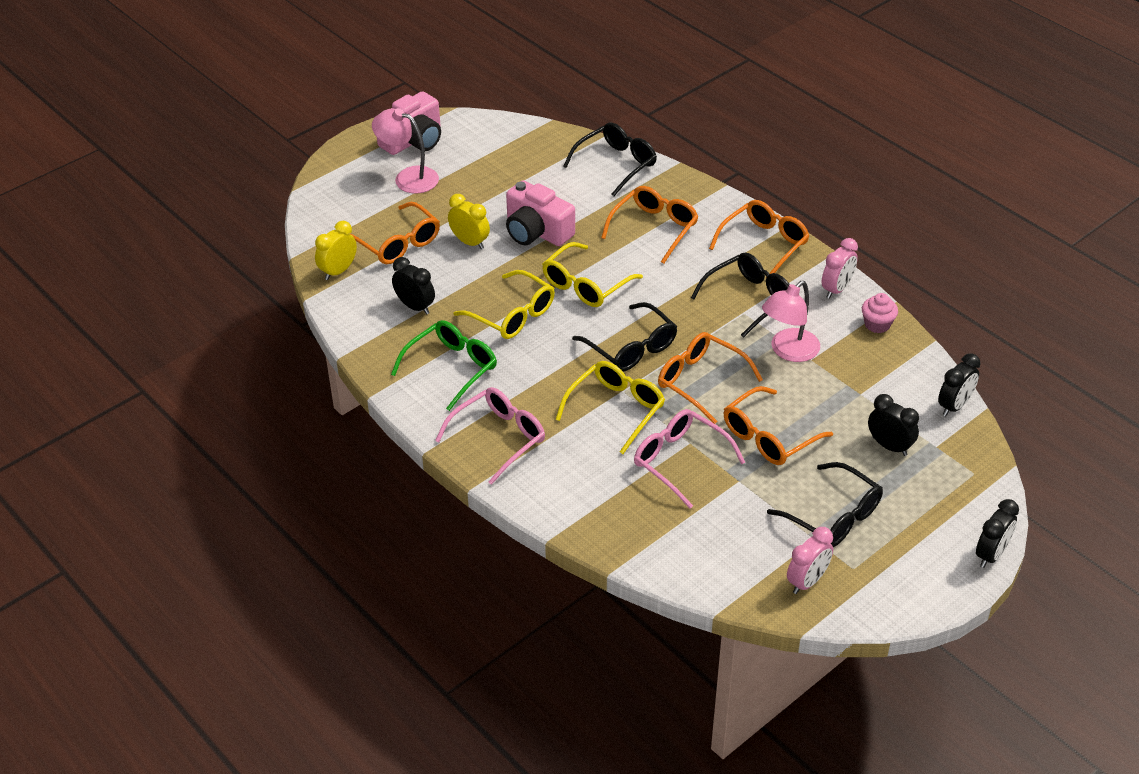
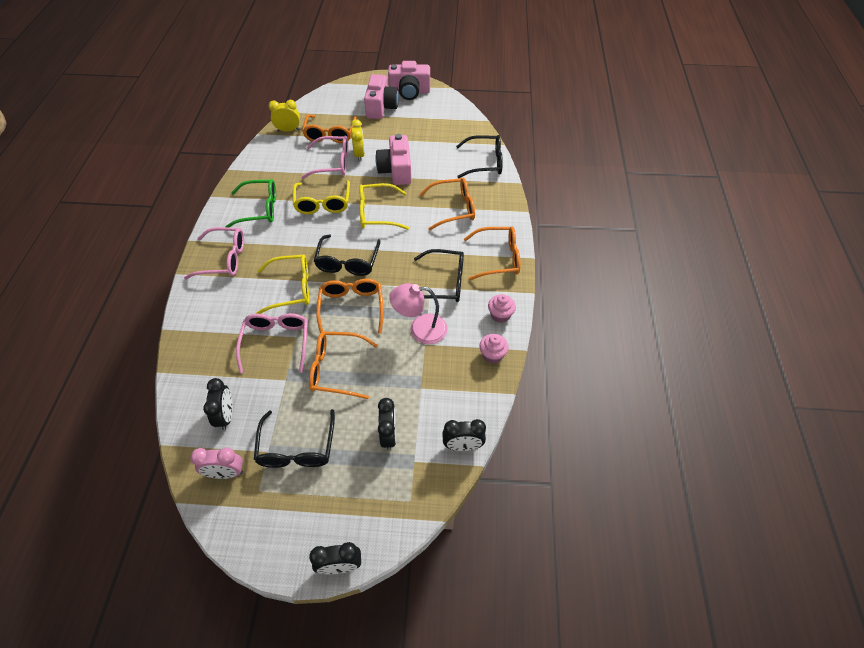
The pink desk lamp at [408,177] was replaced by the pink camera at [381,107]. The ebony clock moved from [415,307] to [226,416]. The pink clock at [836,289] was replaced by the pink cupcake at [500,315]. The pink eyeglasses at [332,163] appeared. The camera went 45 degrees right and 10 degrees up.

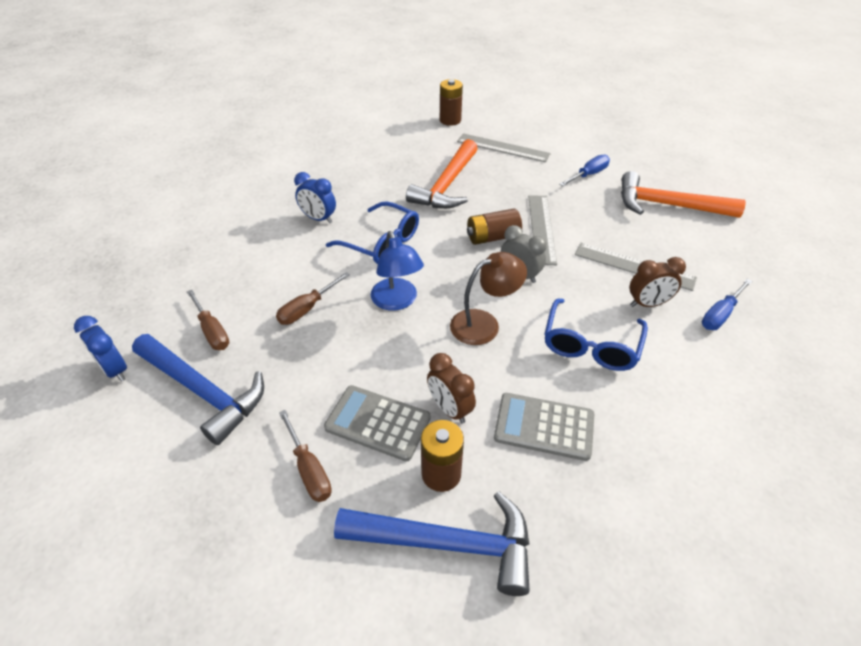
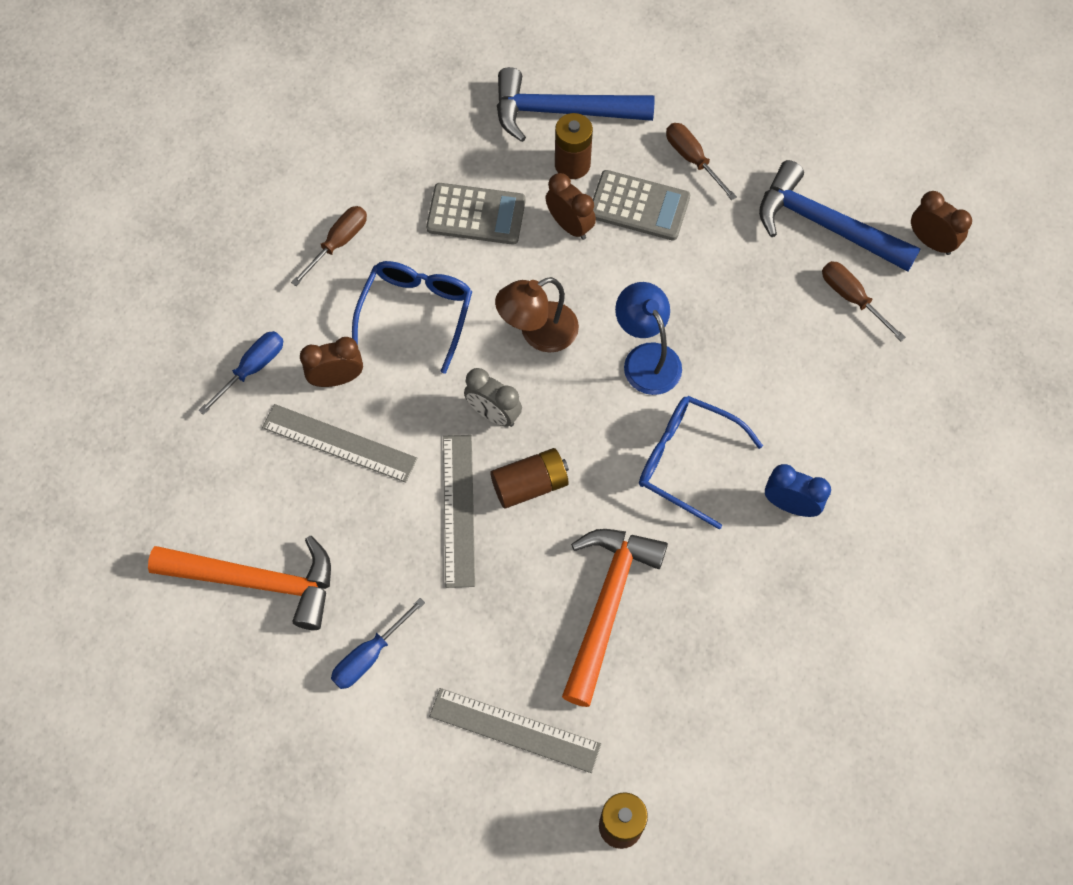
The blue clock at [115,370] became the brown clock at [931,242]. The brown screwdriver moved from [307,309] to [338,243]. The camera went 175 degrees right and 20 degrees up.

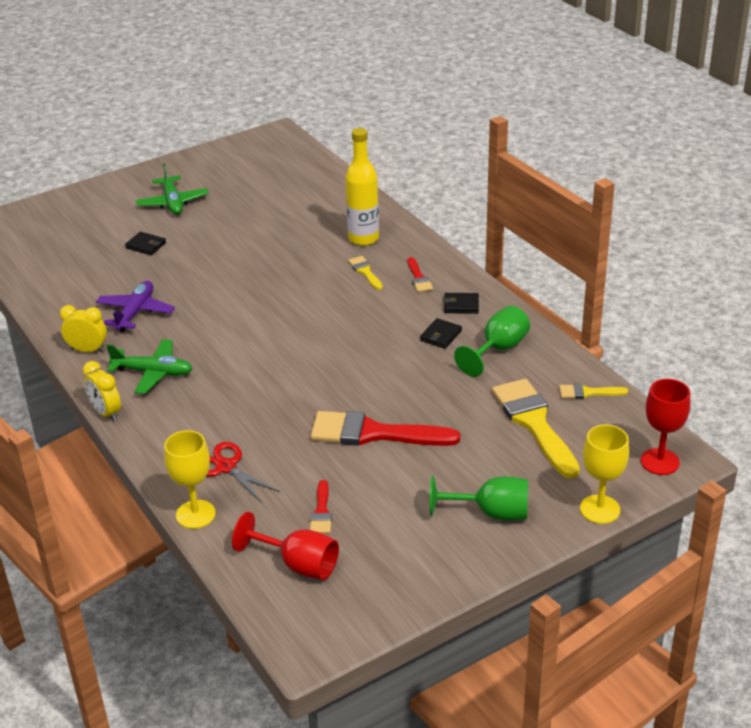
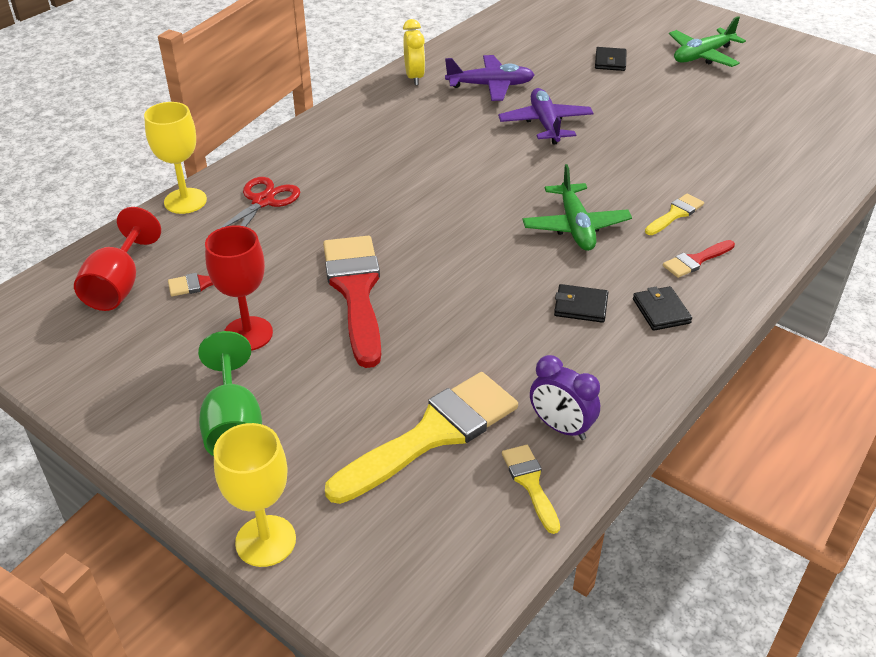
The golden clock at [106,413] disappeared. The emerald plane moved from [153,373] to [575,226]. The golden flask at [363,238] disappeared. The emerald wine glass at [498,349] disappeared. The red wine glass moved from [660,462] to [248,334]. The purple plane at [545,124] appeared. The purple clock at [561,427] appeared. The camera went 70 degrees right and 5 degrees up.

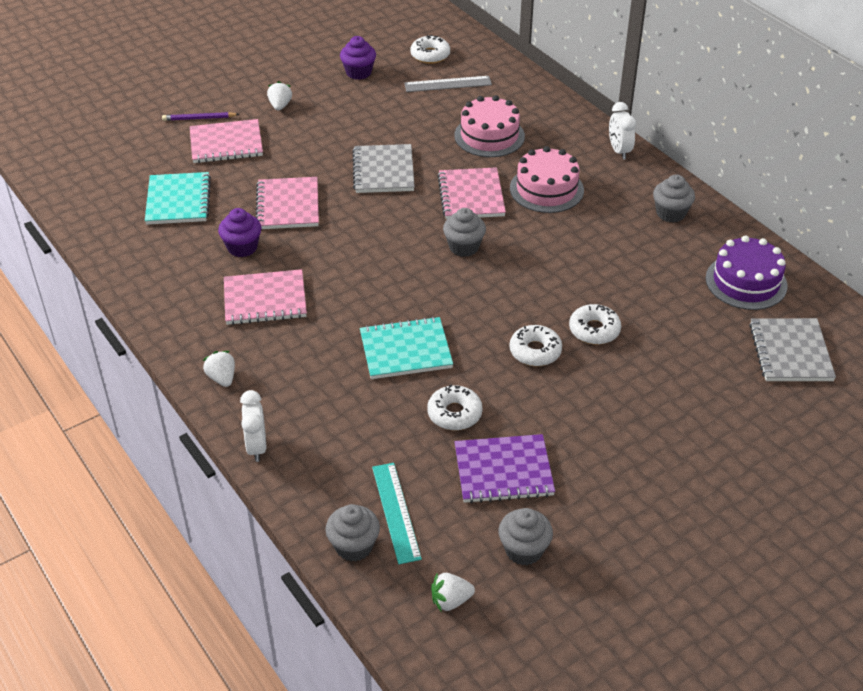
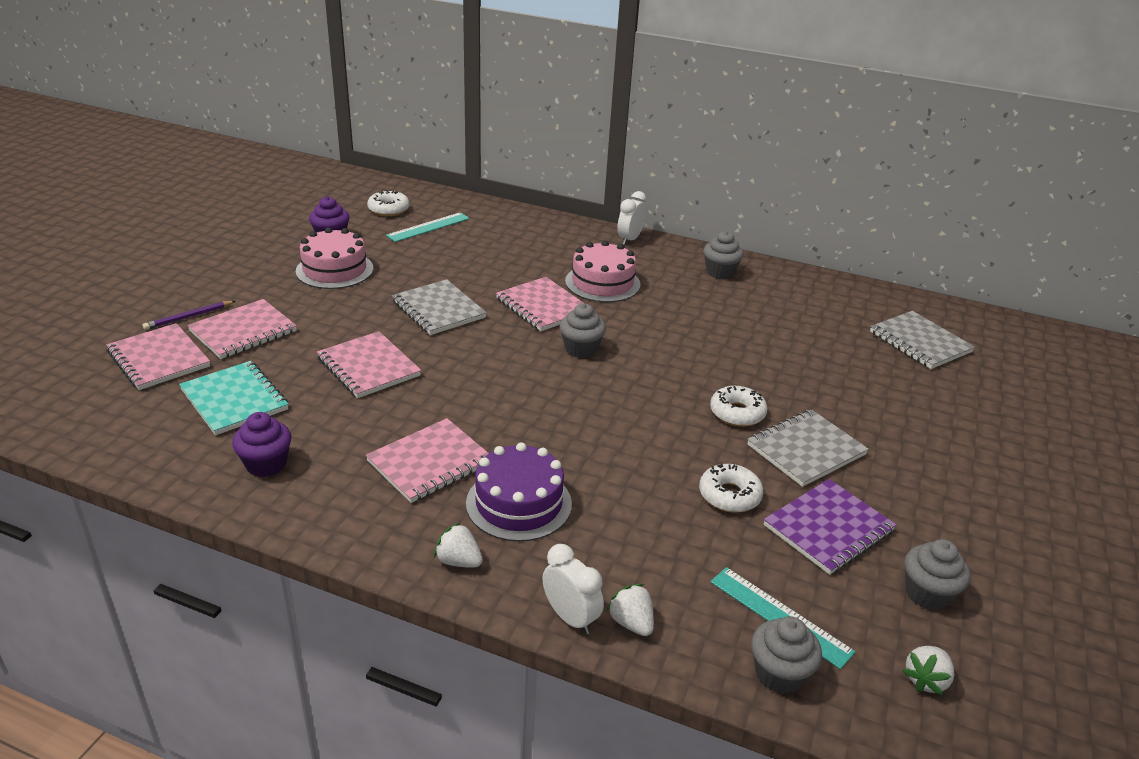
The purple cupcake moved from [242,247] to [266,464]. The pure white berry moved from [280,106] to [631,623]. The teal notepad at [405,350] disappeared. The gray straightedge at [448,84] became the teal straightedge at [428,227]. The pink layer cake moved from [489,136] to [334,270]. The pure white doughnut at [594,330] disappeared. The pure white clock at [619,151] turned 75 degrees clockwise. The purple layer cake moved from [746,282] to [519,503]. The pink notepad at [159,359] appeared. The gray notepad at [806,450] appeared. The camera went 35 degrees left and 10 degrees down.

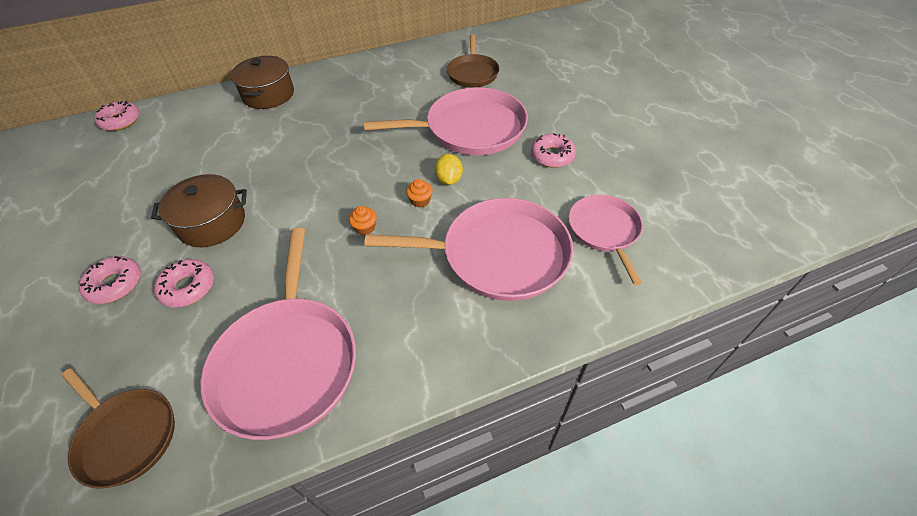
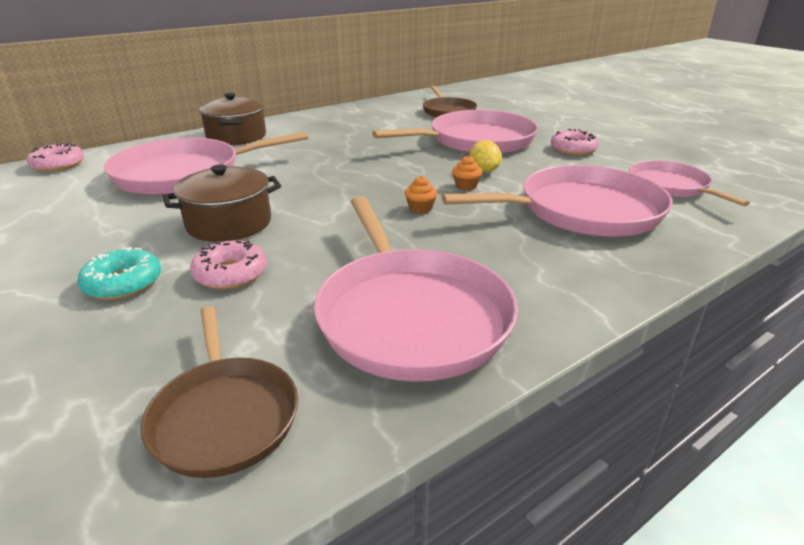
The brown frying pan at [126,435] turned 45 degrees clockwise. The pink doughnut at [115,284] became the teal doughnut at [123,283]. The pink frying pan at [184,174] appeared. The camera went 15 degrees left and 20 degrees down.

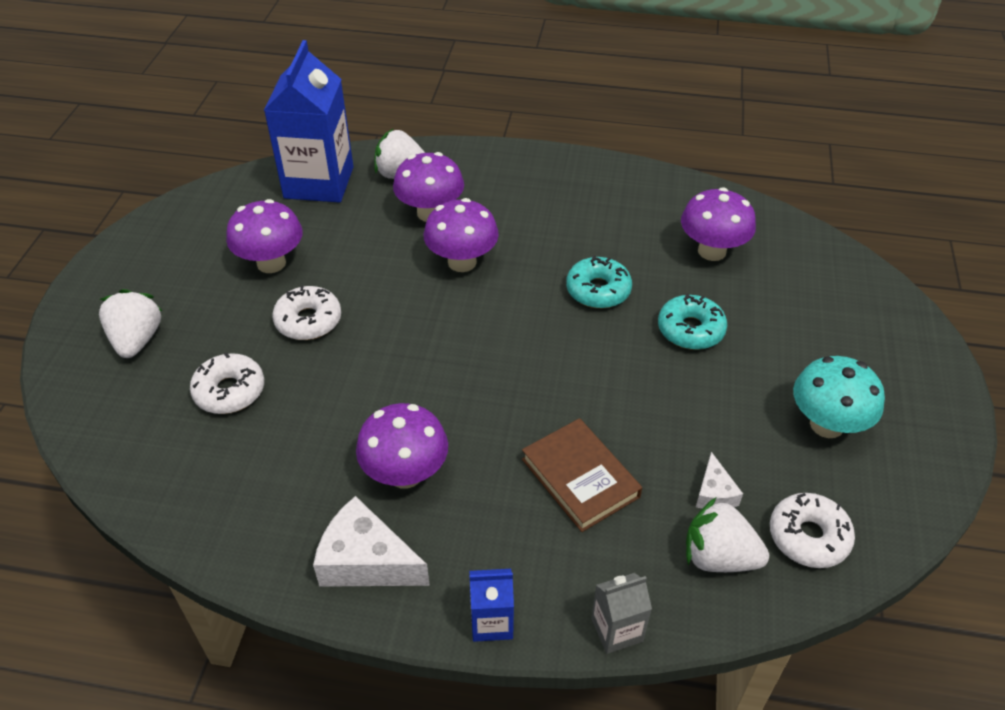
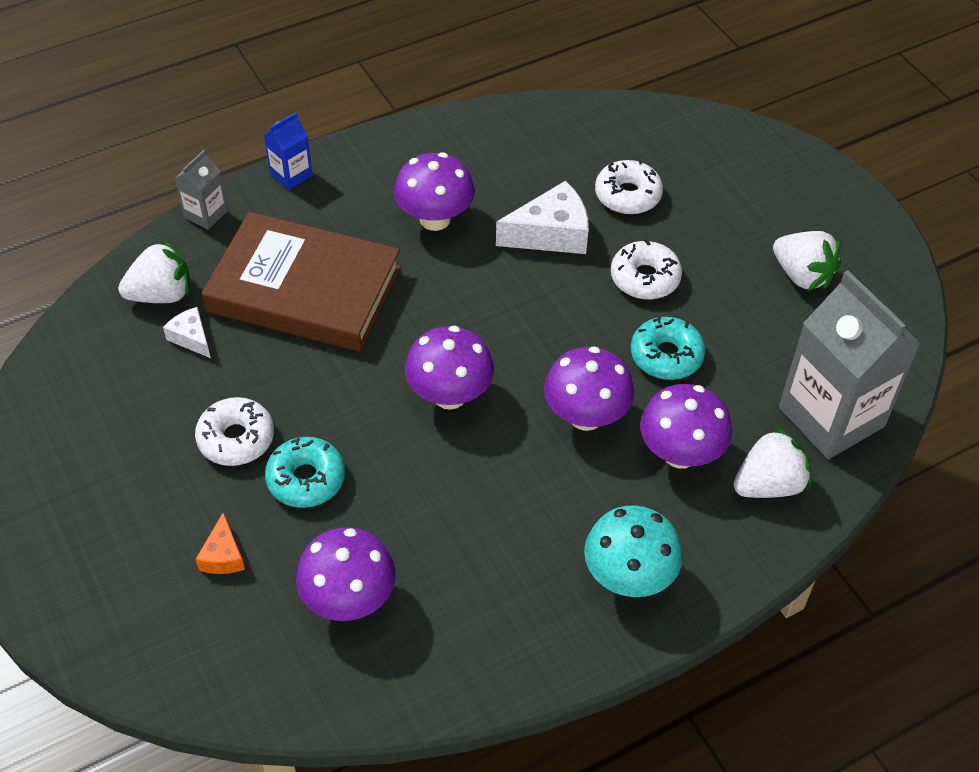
The pure white berry moved from [137,340] to [802,275]. The purple fungus moved from [271,263] to [449,395]. The blue carton at [319,182] became the gray carton at [831,417]. The pure white cheese moved from [366,561] to [551,234]. The brown book at [580,478] changed to 1.73 times the size. The teal doughnut moved from [598,290] to [666,356]. The pure white doughnut moved from [808,537] to [236,439]. The teal fungus moved from [826,424] to [628,577]. The orange-coloured cheese at [223,555] appeared. The camera went 140 degrees right and 5 degrees up.

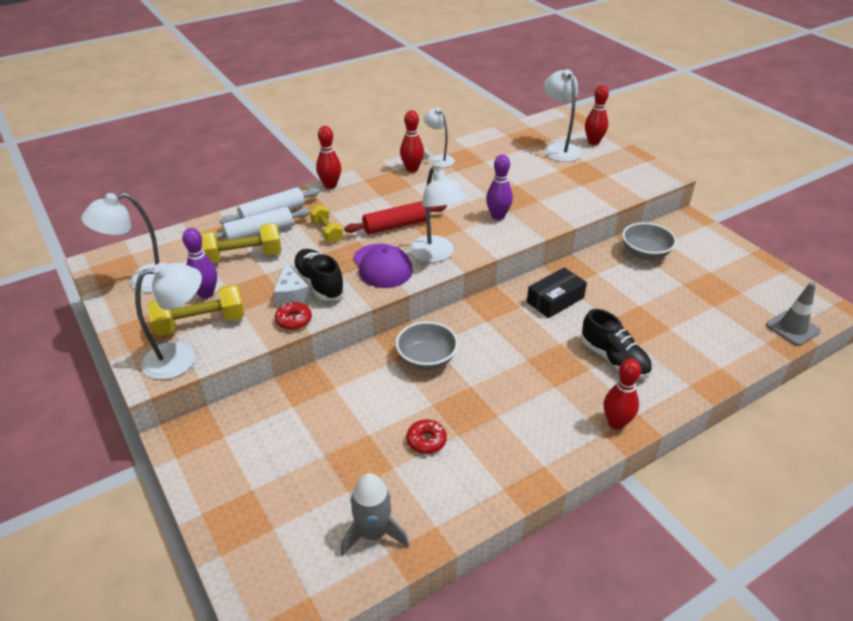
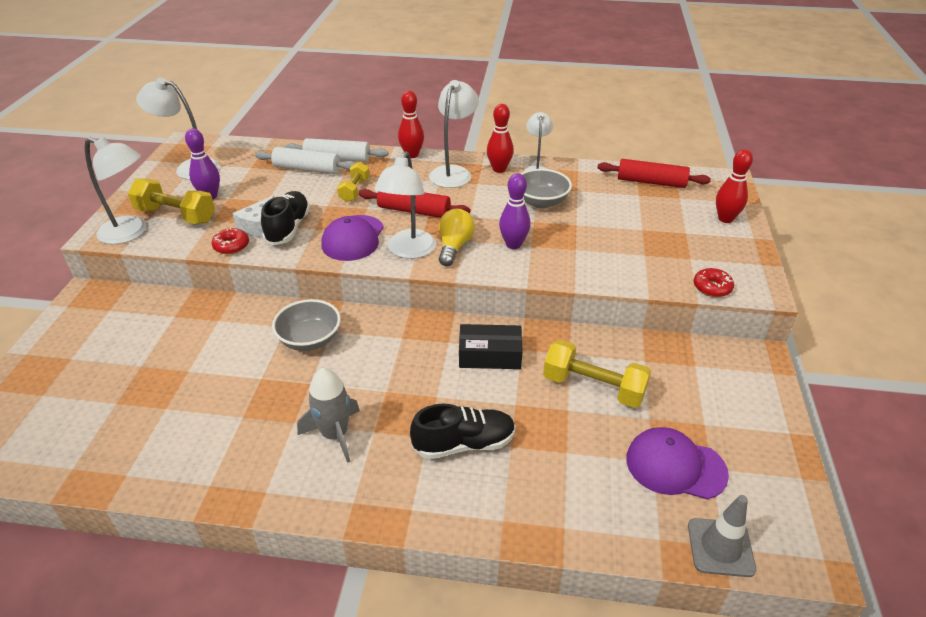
The golden hand weight moved from [242,257] to [593,387]. The gray toy rocket moved from [373,533] to [335,435]. The red doughnut moved from [426,441] to [712,287]. The pure white desk lamp moved from [559,149] to [453,172]. The ebony shoe at [614,359] turned 105 degrees counterclockwise. The red tenpin at [616,423] disappeared. The gray bowl moved from [645,253] to [541,202]. The golden lightbulb at [454,246] appeared. The red pastry roller at [651,182] appeared. The purple baseball cap at [675,466] appeared. The camera went 40 degrees right and 0 degrees up.

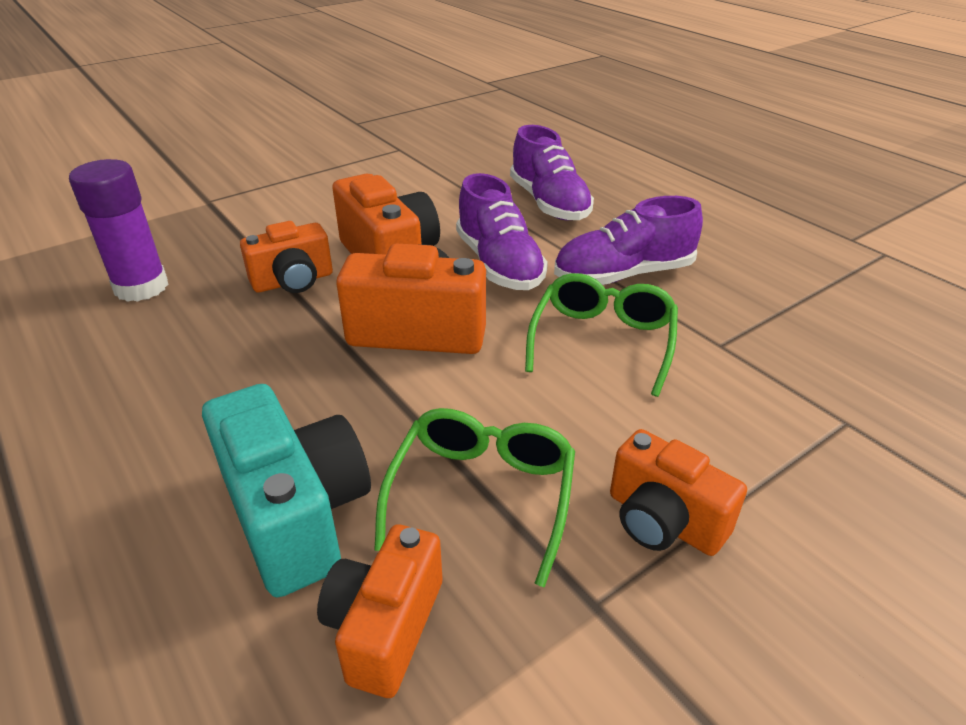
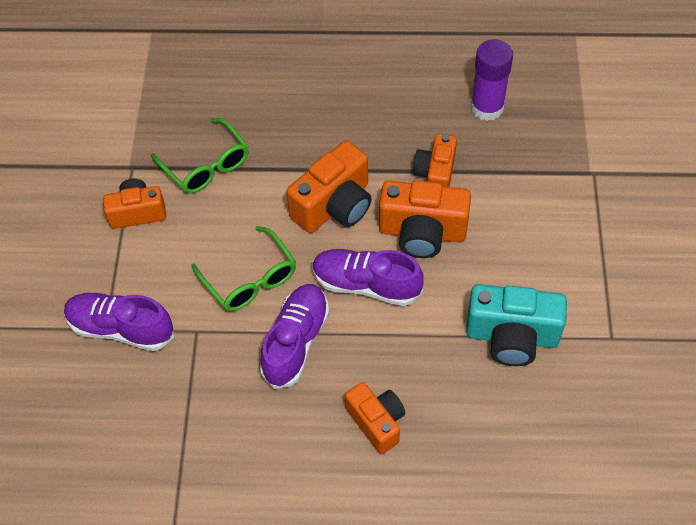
The teal camera moved from [296,514] to [512,336]. The orange-coloured camera moved from [385,627] to [376,422]. The purple shoe moved from [549,203] to [121,328]. The camera went 130 degrees right and 20 degrees up.

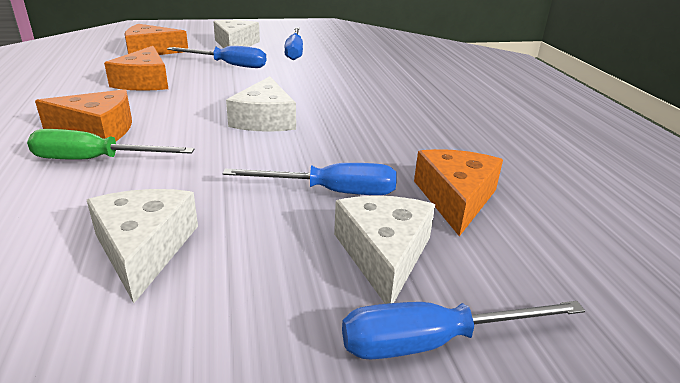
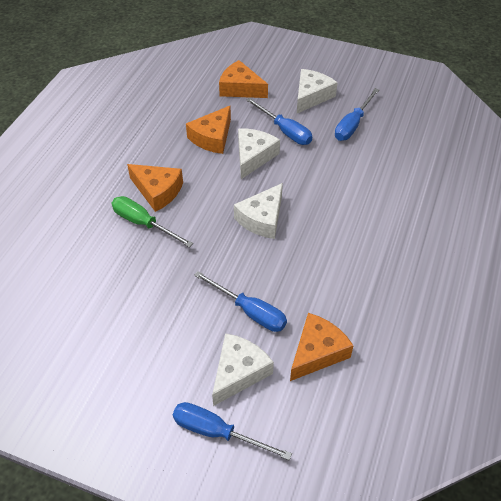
The pure white cheese moved from [144,249] to [253,157]. The camera went 35 degrees right and 20 degrees up.

